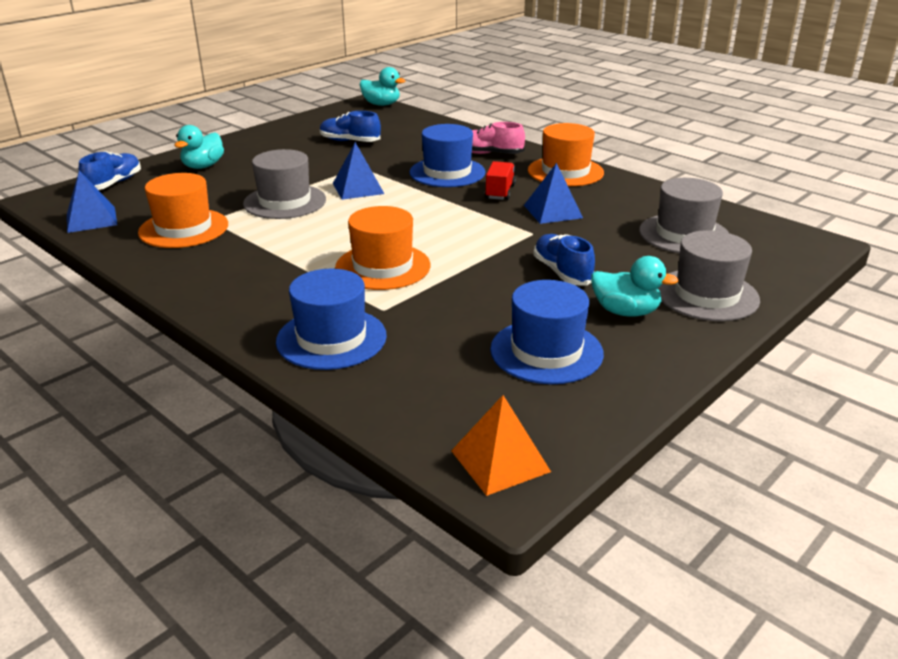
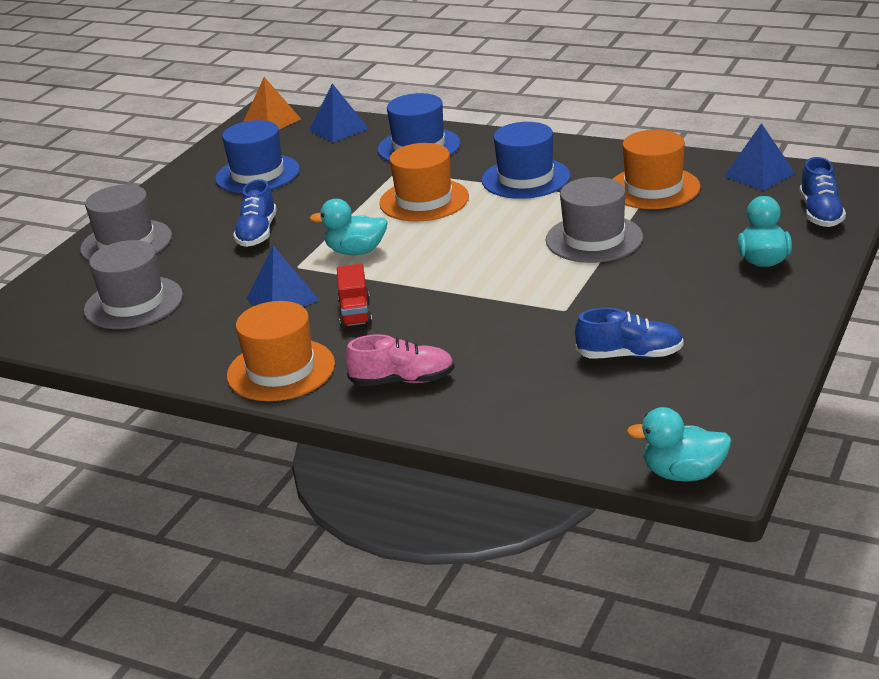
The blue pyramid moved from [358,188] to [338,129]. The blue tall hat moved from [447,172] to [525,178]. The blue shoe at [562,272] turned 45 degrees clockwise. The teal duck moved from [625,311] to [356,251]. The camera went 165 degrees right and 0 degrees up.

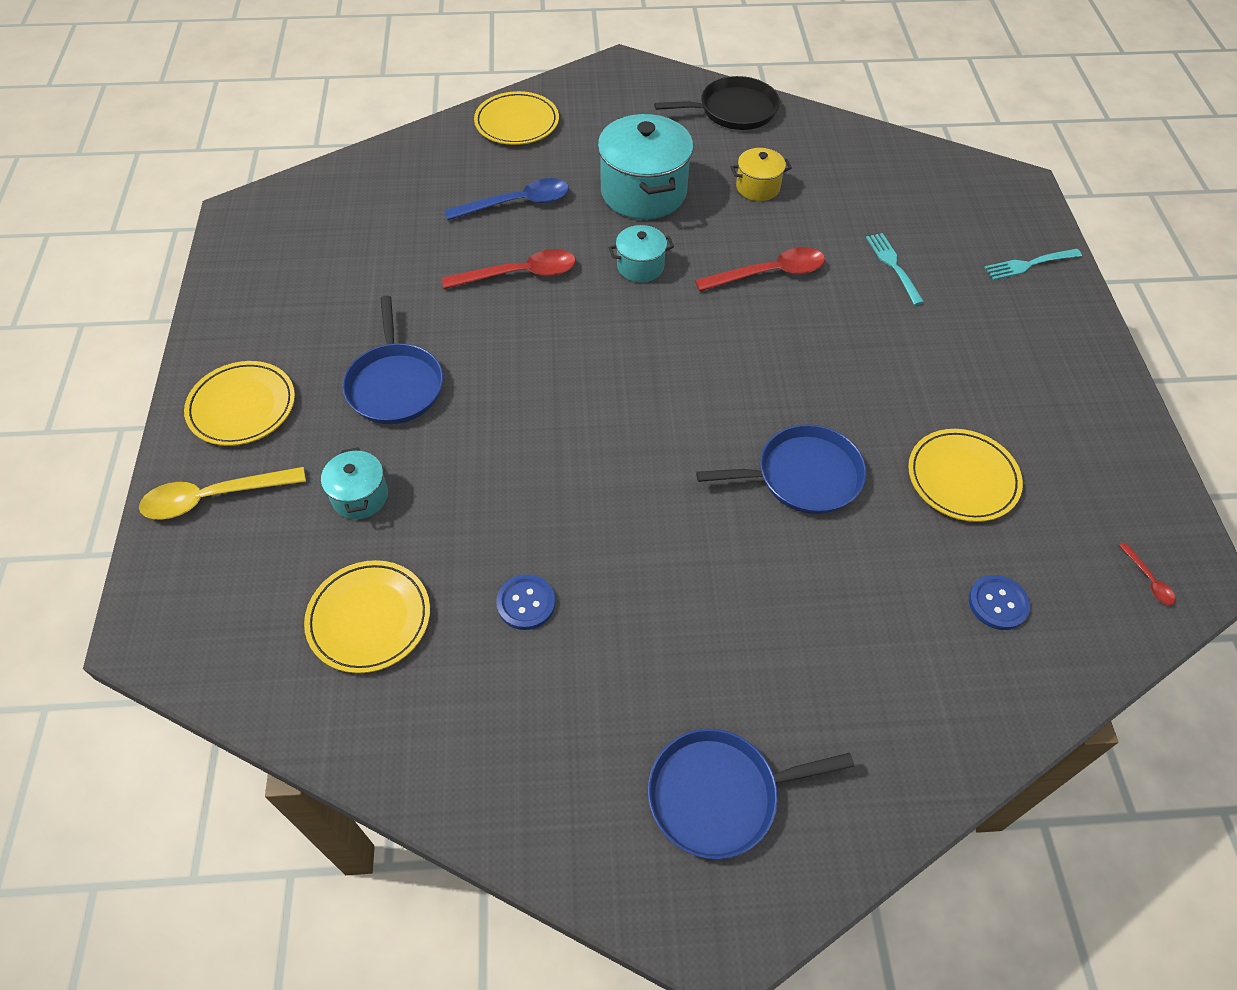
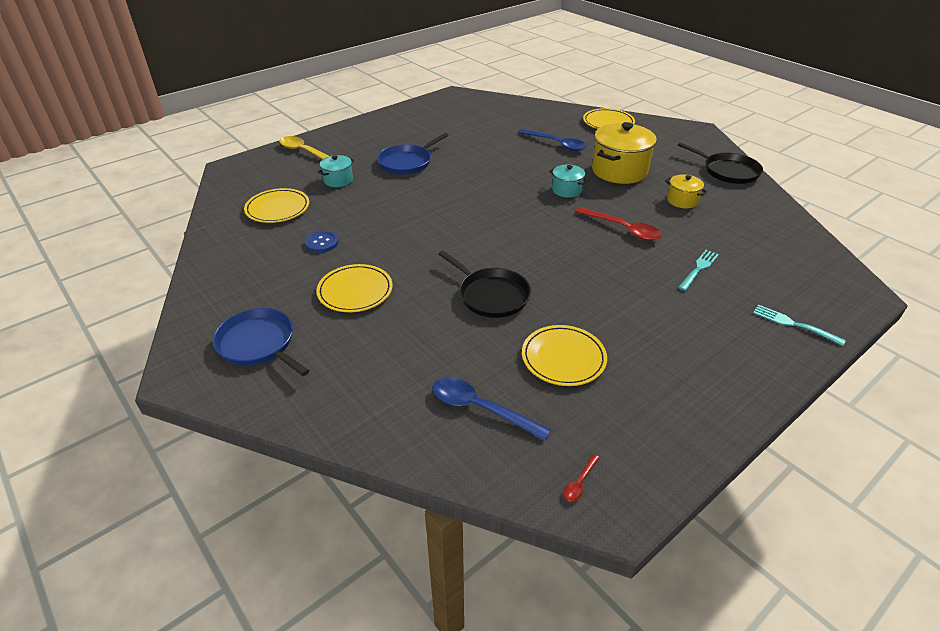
The golden flat dish moved from [242,407] to [355,291]. The red spoon at [519,274] disappeared. The teal cooking pot at [643,192] became the golden cooking pot at [619,171]. The blue frying pan at [803,476] became the ebony frying pan at [491,295]. The blue button at [998,603] was replaced by the blue spoon at [481,409]. The camera went 55 degrees right and 15 degrees down.

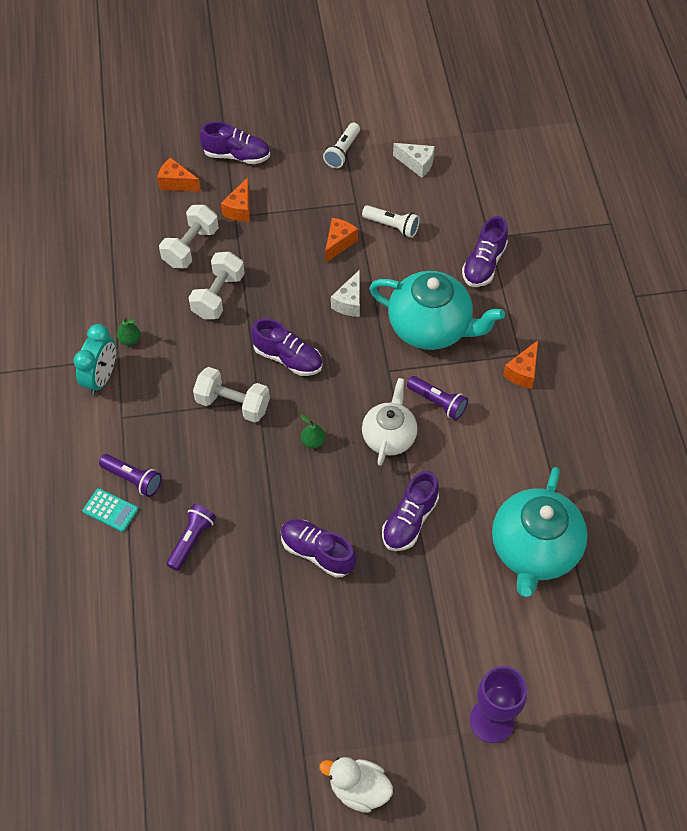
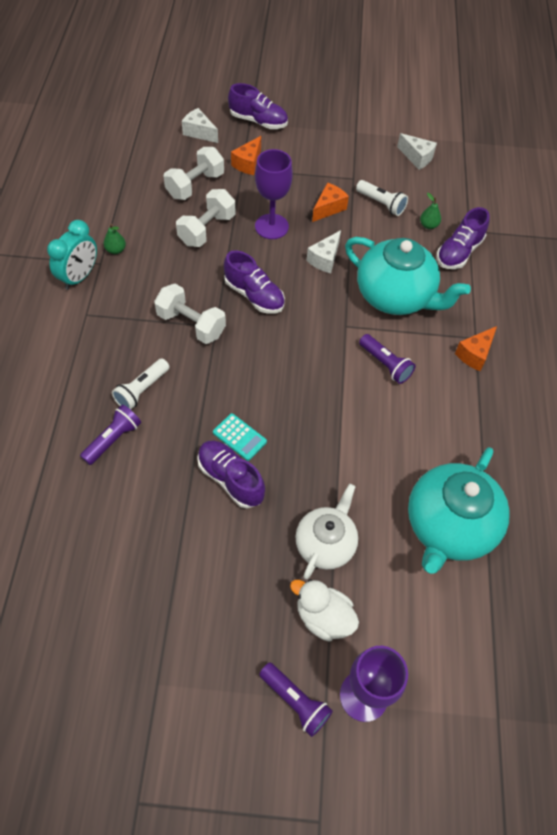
The teal pocket calculator moved from [110,510] to [239,437]. The purple pocket torch moved from [133,479] to [295,701]. The orange-coloured cheese at [176,183] became the pure white cheese at [199,132]. The emerald pear moved from [313,441] to [428,225]. The pure white duck moved from [358,789] to [323,617]. The pure white pocket torch moved from [342,152] to [142,390]. The pure white china teapot moved from [389,436] to [325,544]. The purple shoe at [409,520] disappeared. The purple wine glass at [271,226] appeared. The camera went 10 degrees right and 0 degrees up.

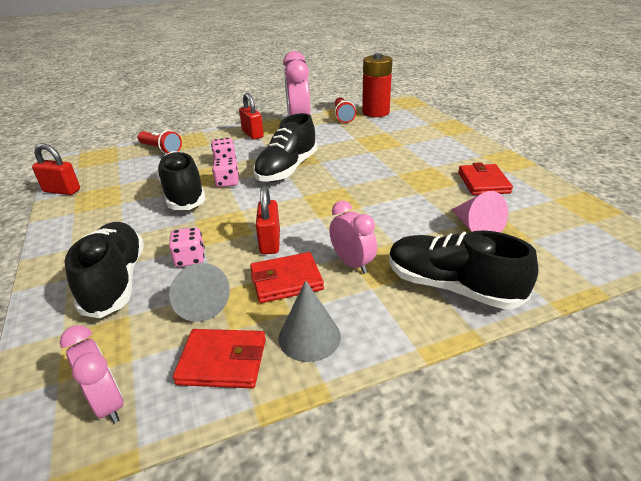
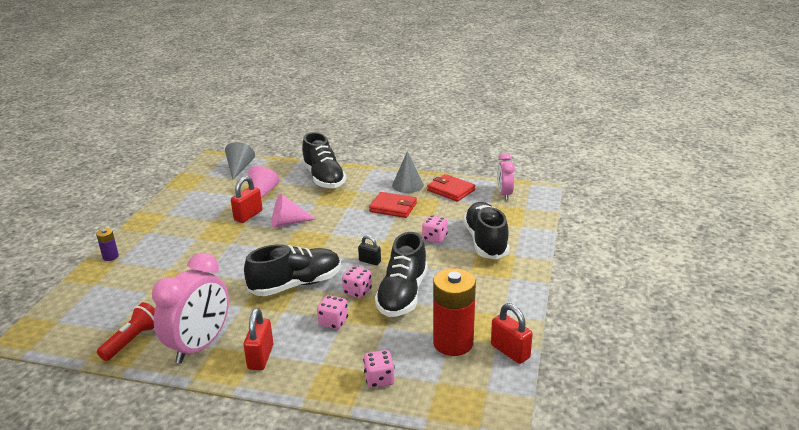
The ebony shoe at [116,281] turned 150 degrees clockwise. The red pocket torch at [161,149] was replaced by the pink game die at [379,379]. The gray cone moved from [200,303] to [239,168]. The red small lock moved from [270,242] to [248,215]. The pink clock at [352,263] disappeared. The red power cell moved from [375,112] to [453,343]. The red wallet at [483,182] disappeared. The purple power cell at [110,257] appeared. The pink cone at [288,223] appeared. The ebony small lock at [370,261] appeared. The camera went 145 degrees left and 5 degrees down.

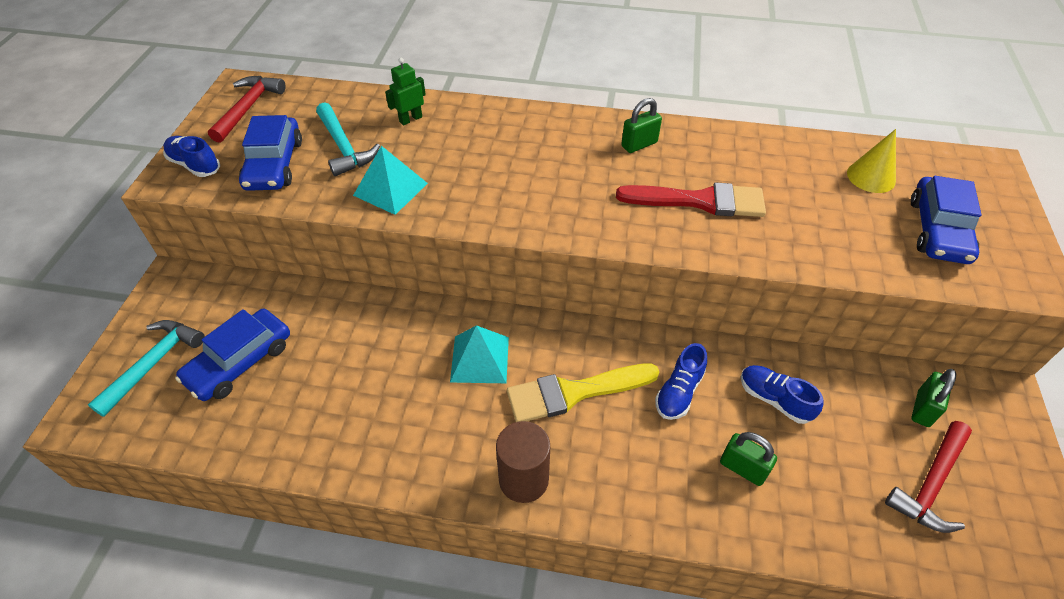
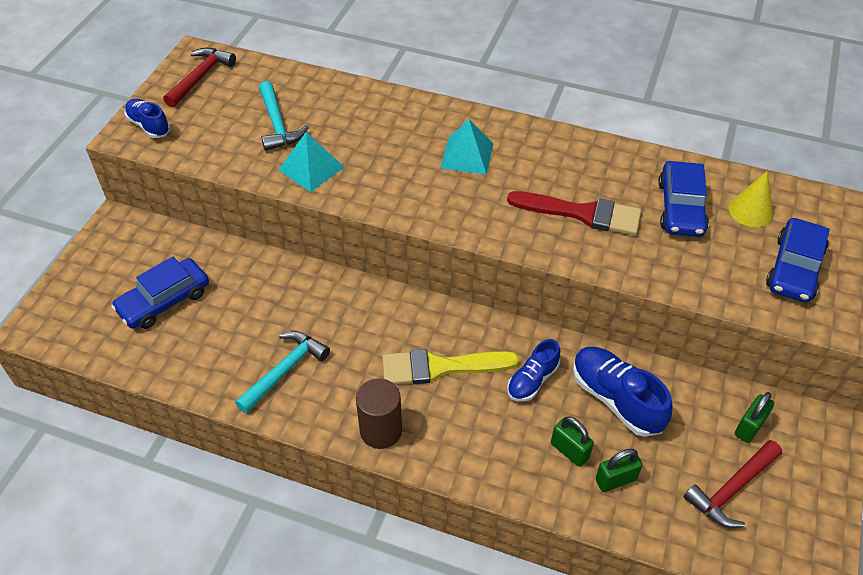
The teal hammer moved from [154,363] to [285,370]. The blue toy car moved from [274,164] to [681,207]. The emerald robot figure at [410,119] disappeared. The teal pyramid moved from [480,359] to [467,155]. The emerald small lock moved from [639,144] to [615,480]. The blue shoe at [774,399] changed to 1.60 times the size. The camera went 10 degrees right and 0 degrees up.

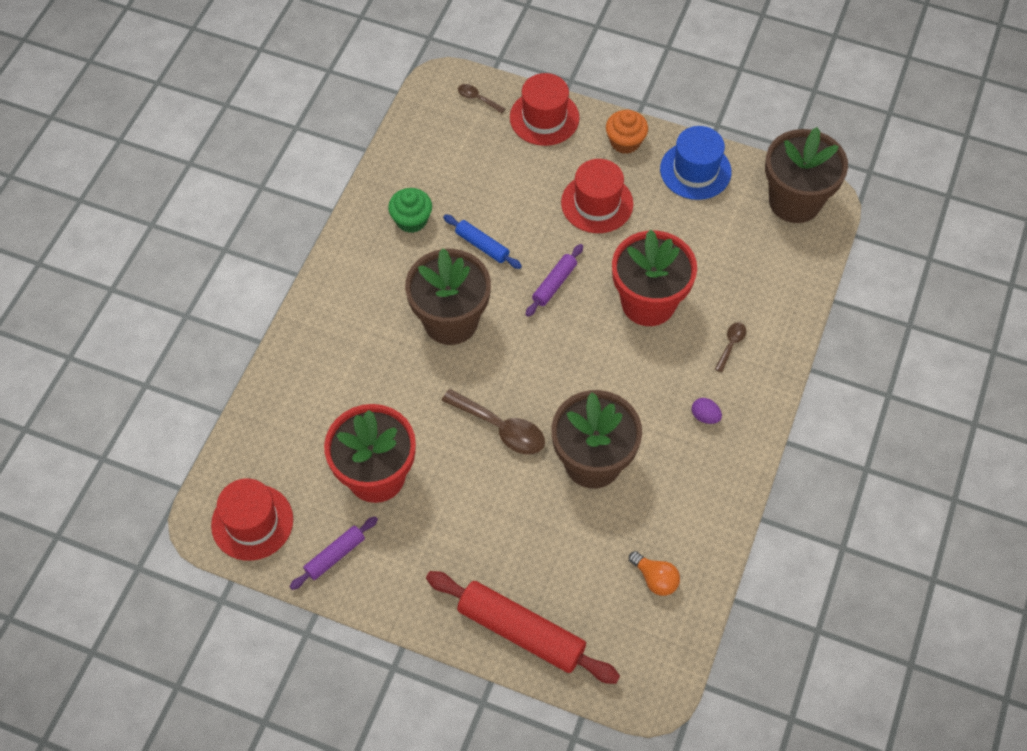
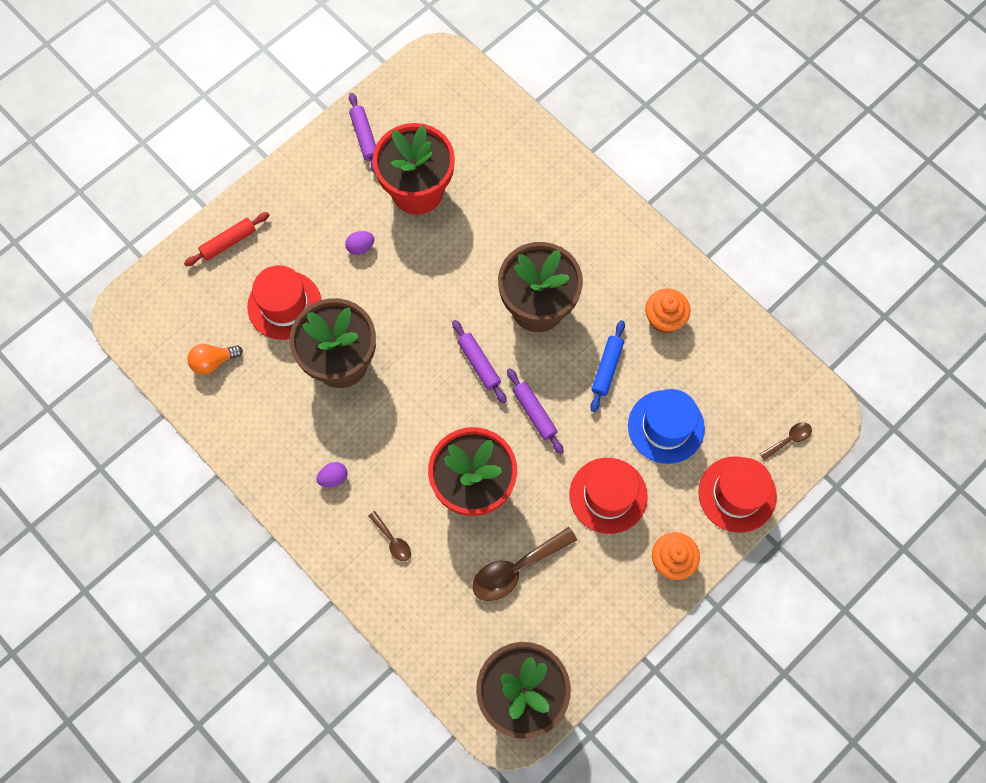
The red tall hat moved from [252,522] to [284,305]. The emerald cupcake at [411,220] became the orange-coloured cupcake at [664,318]. The red pastry roller at [521,632] changed to 0.52 times the size. The brown spoon moved from [500,428] to [516,569]. The blue pastry roller at [482,245] turned 45 degrees counterclockwise. The blue tall hat moved from [695,170] to [666,427]. The purple egg at [360,247] appeared. The purple pastry roller at [479,364] appeared. The camera went 115 degrees right and 10 degrees up.

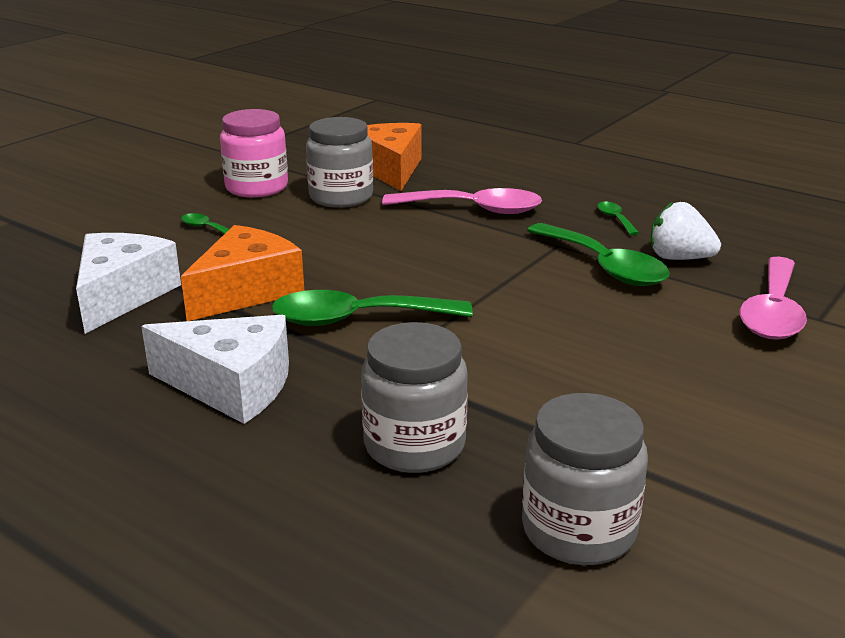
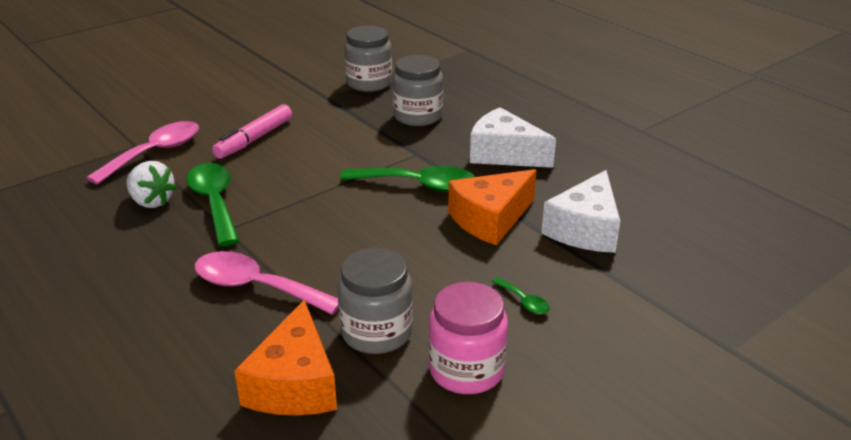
The emerald spoon at [615,219] disappeared. The pink marker at [254,139] appeared. The camera went 165 degrees left and 5 degrees up.

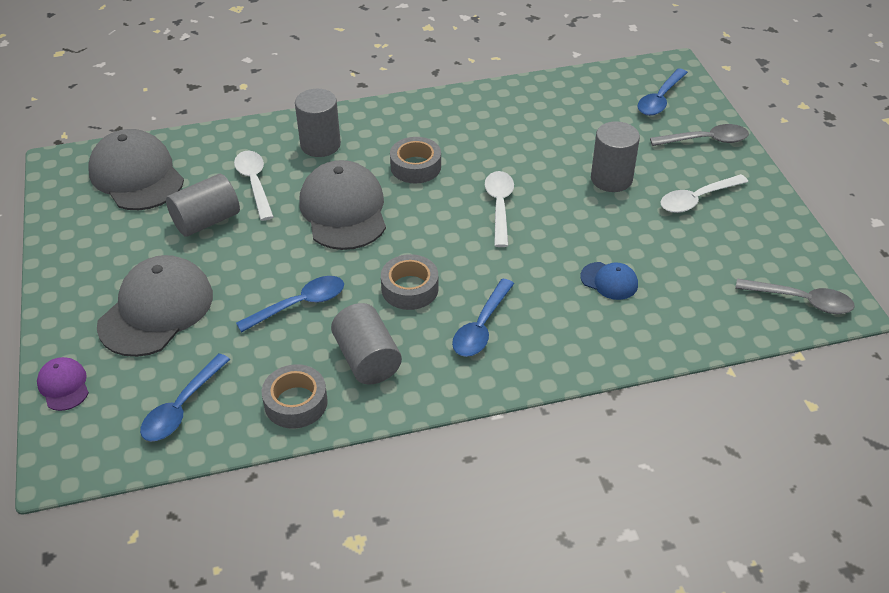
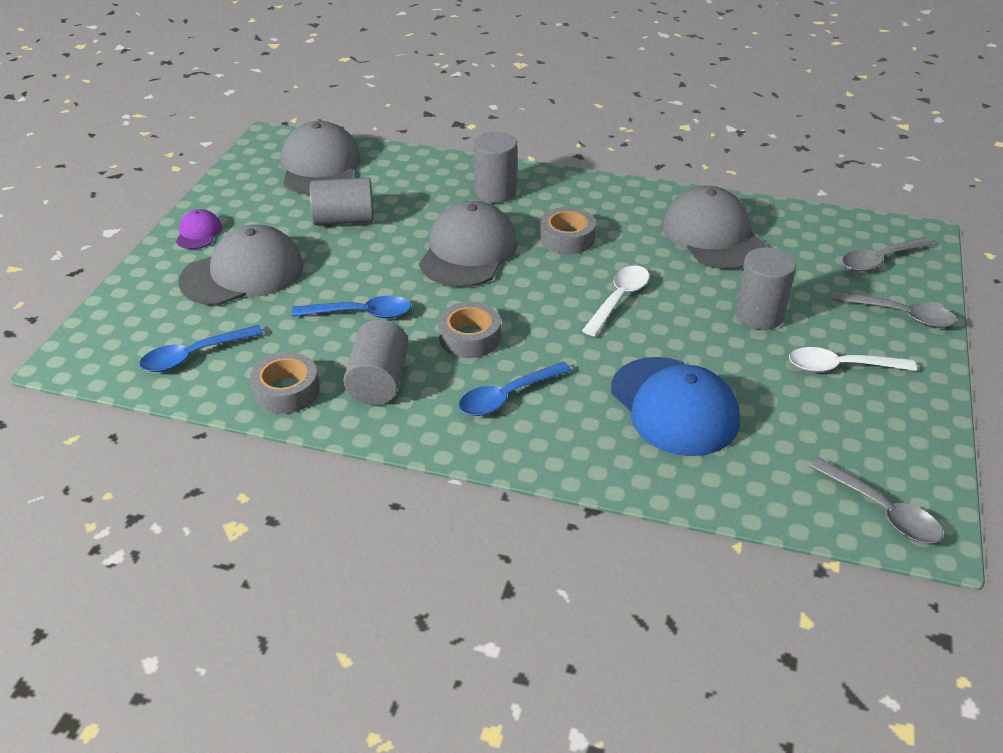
The purple baseball cap moved from [63,385] to [198,233]. The pure white spoon at [254,183] disappeared. The blue baseball cap at [609,281] changed to 2.09 times the size. The blue spoon at [660,99] became the gray spoon at [880,260]. The gray baseball cap at [713,235] appeared. The camera went 30 degrees right and 5 degrees down.

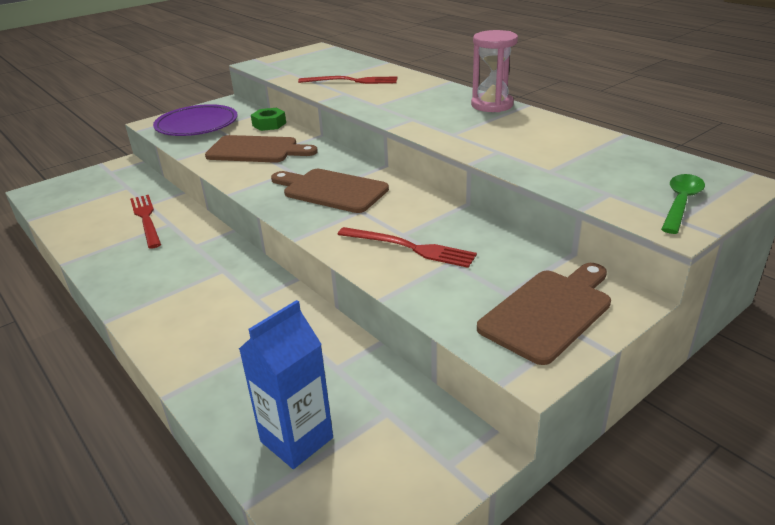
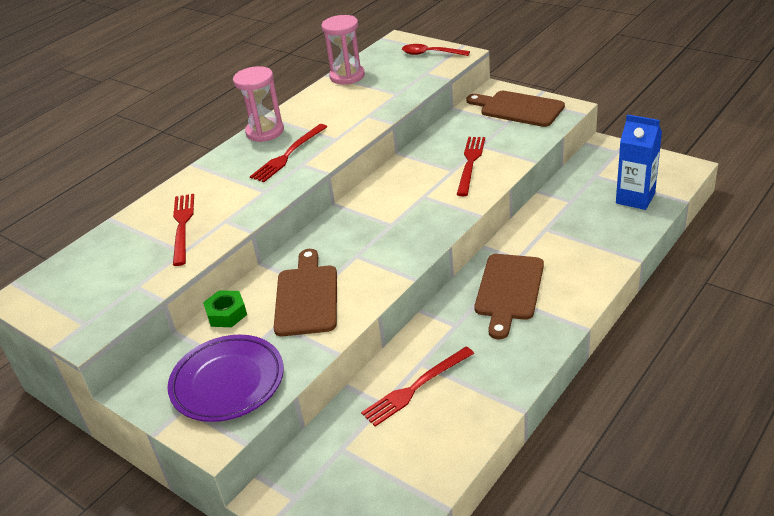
The brown cutting board moved from [331,190] to [508,290]. The emerald spoon at [680,203] became the red spoon at [430,54]. The red table fork at [288,155] appeared. The pink sandglass at [347,76] appeared. The camera went 100 degrees left and 5 degrees up.

